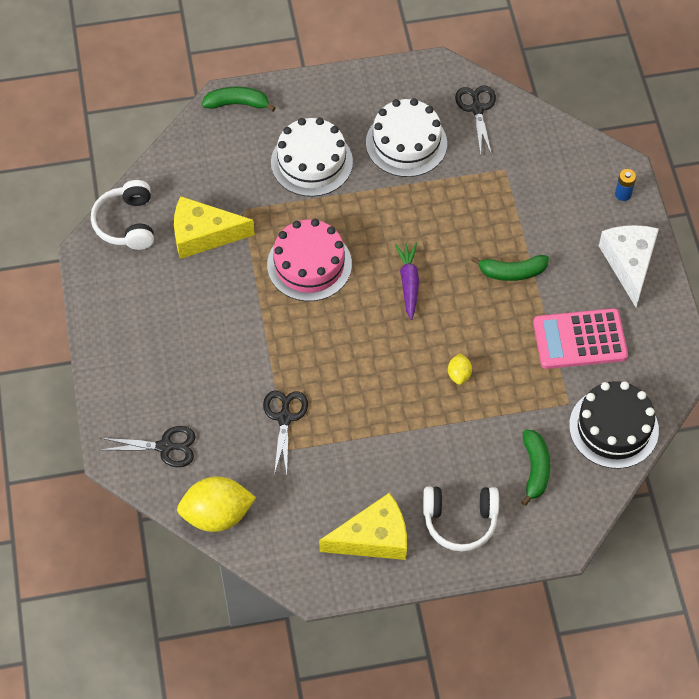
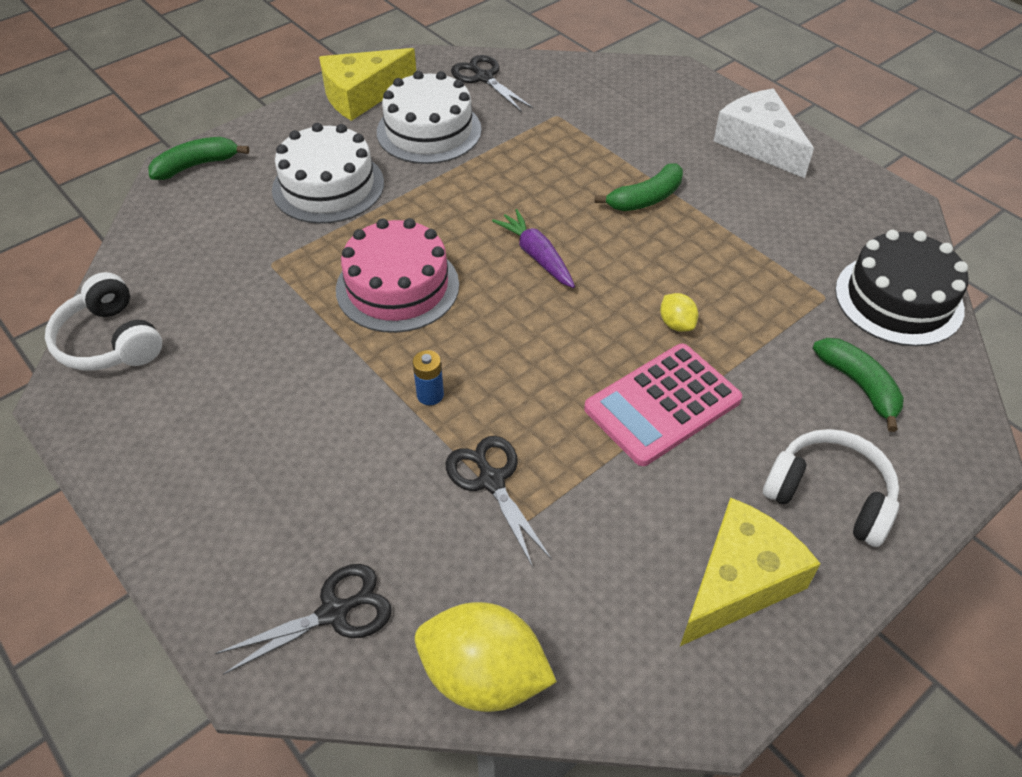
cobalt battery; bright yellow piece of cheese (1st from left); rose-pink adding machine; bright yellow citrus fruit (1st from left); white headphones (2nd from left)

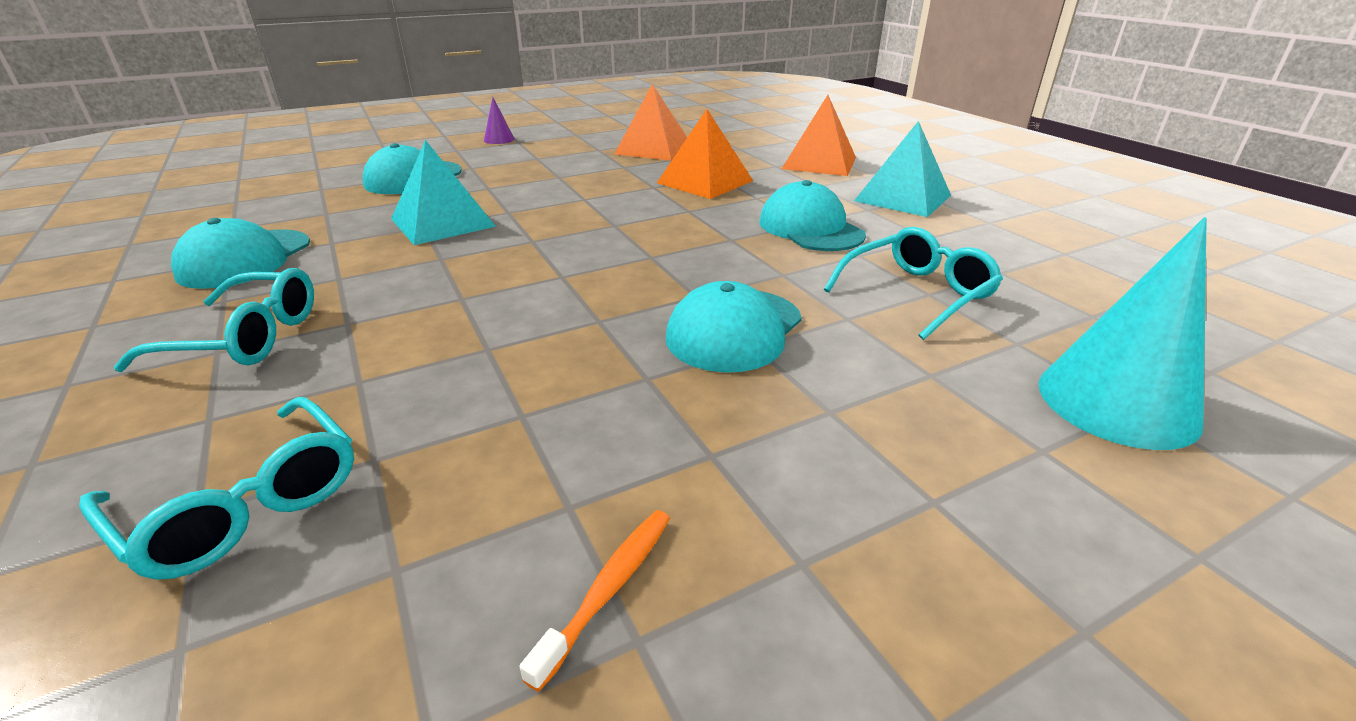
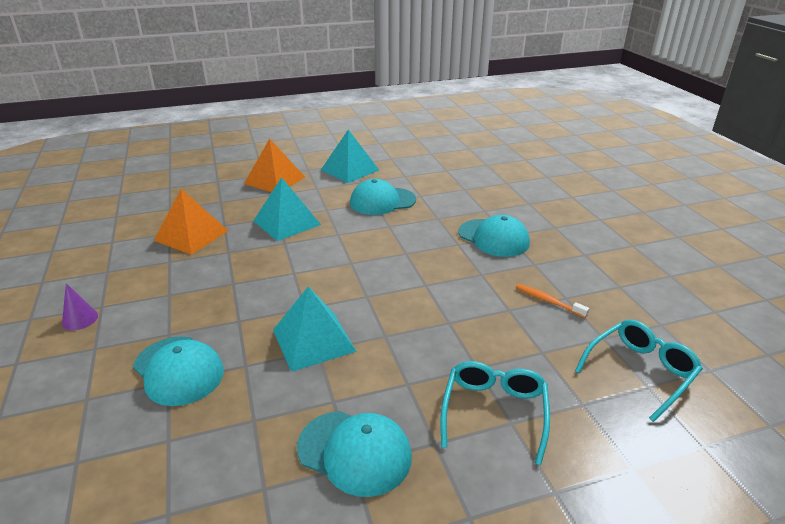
teal pyramid (1st from left); teal cone; teal eyeglasses (3rd from left in the first image); orange tooth brush

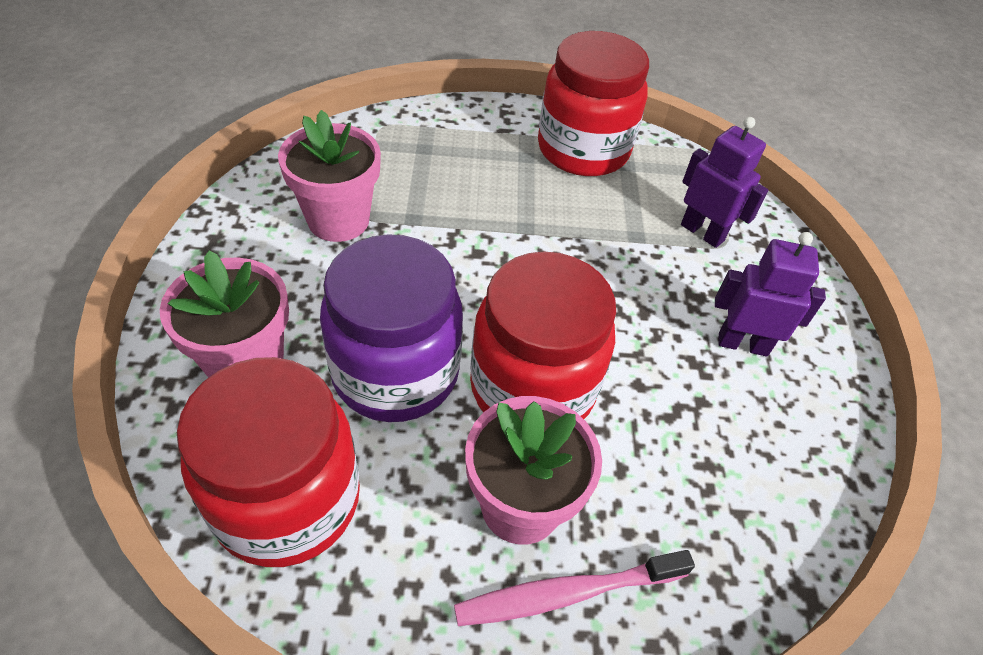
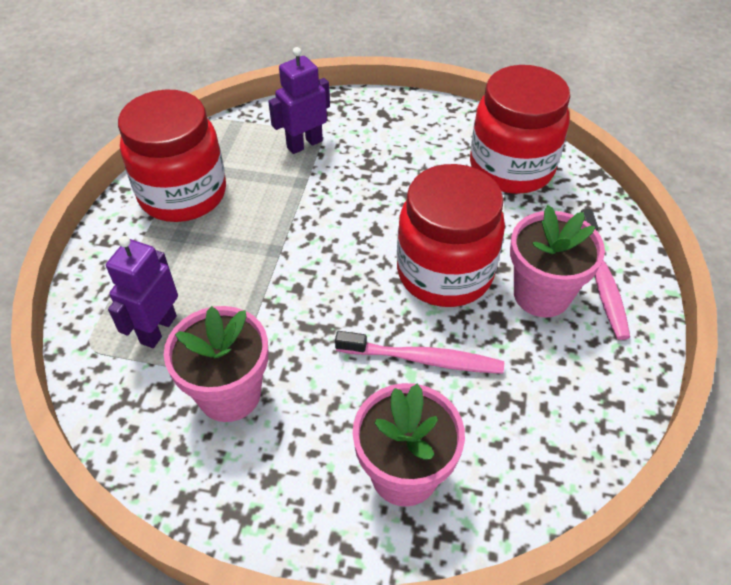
royal purple toy robot (1st from left); rose-pink tooth brush (1st from left); red jar (3rd from left)

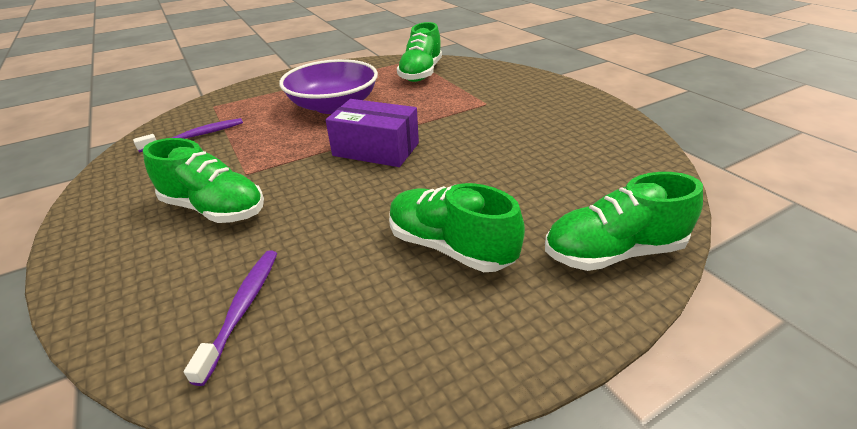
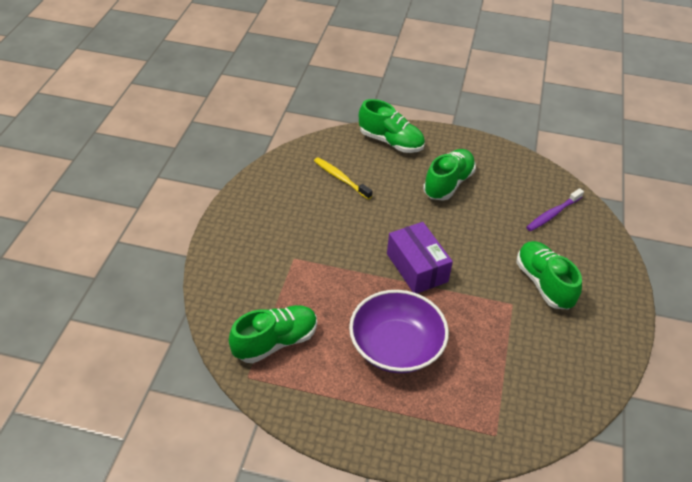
royal purple tooth brush (1st from left in the first image); green sneaker (3rd from left); bright yellow tooth brush

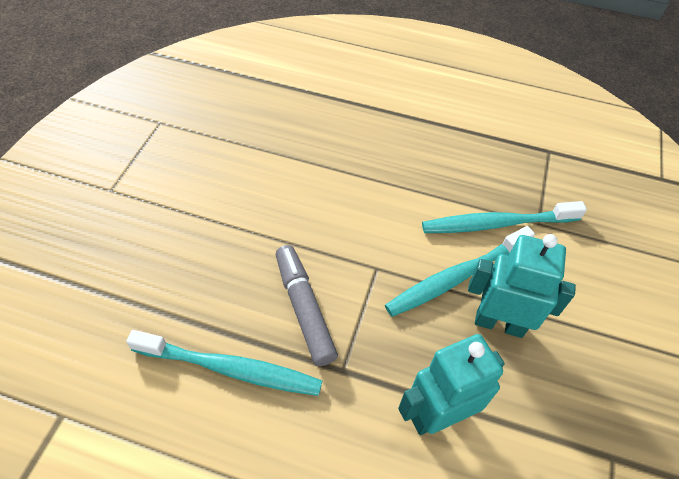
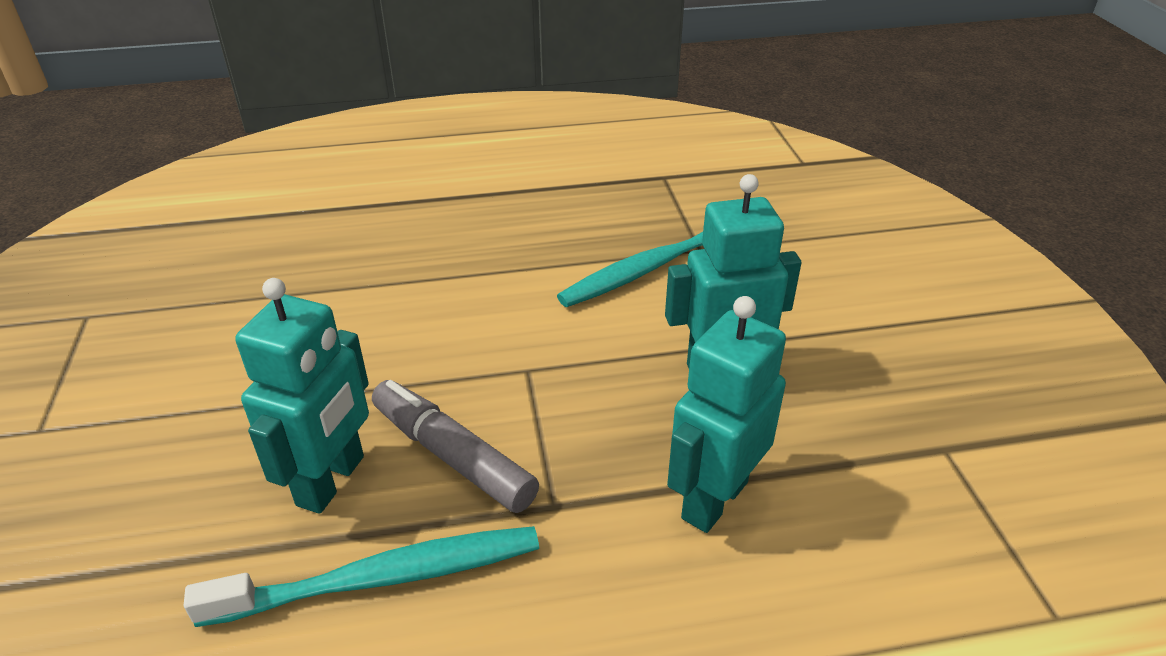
teal tooth brush (2nd from left in the first image); teal toy robot (1st from left)

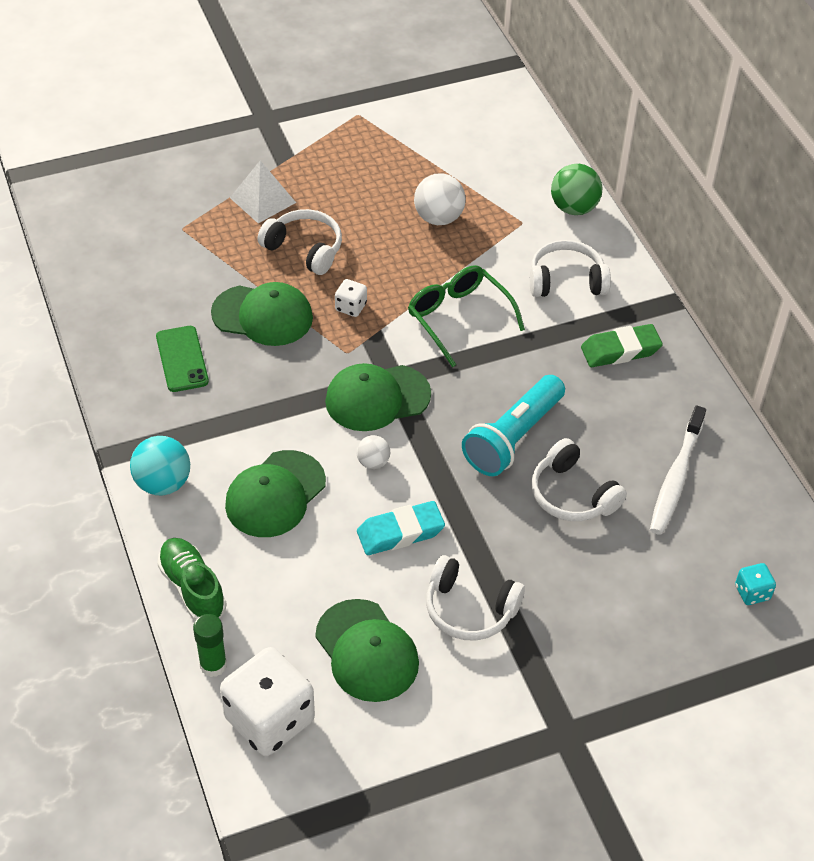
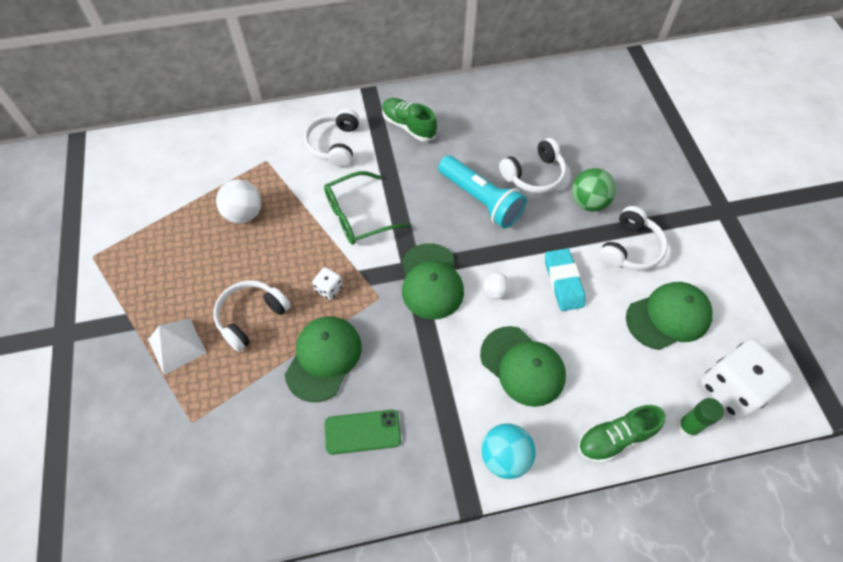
green play ball; green sneaker (1st from left); white tooth brush; teal dice

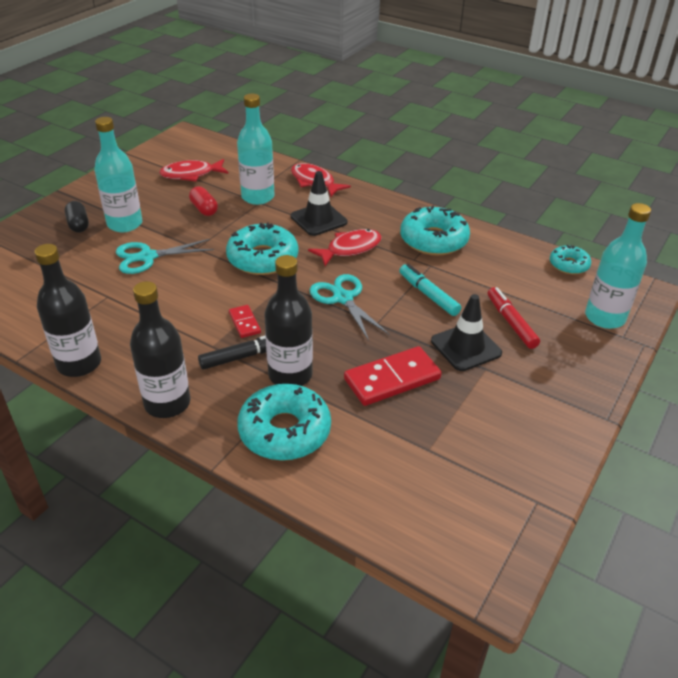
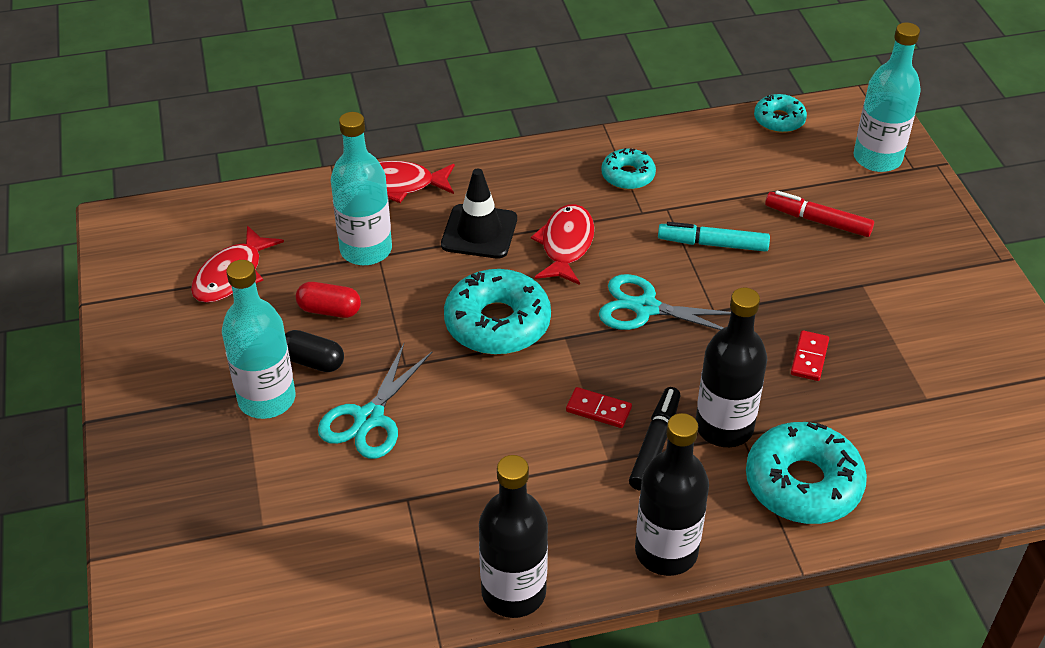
jet-black pill shape; teal glazed donut (2nd from left); jet-black traffic cone (2nd from left in the first image); red domino (2nd from left)

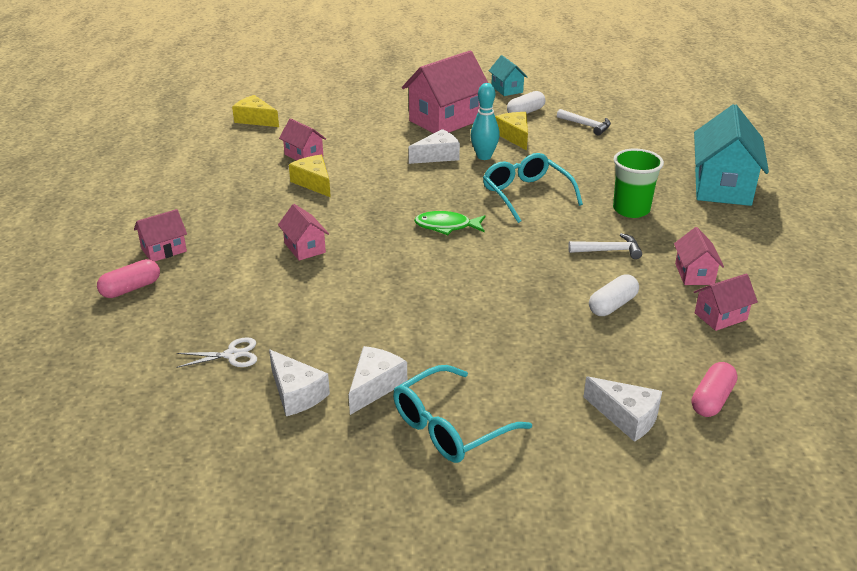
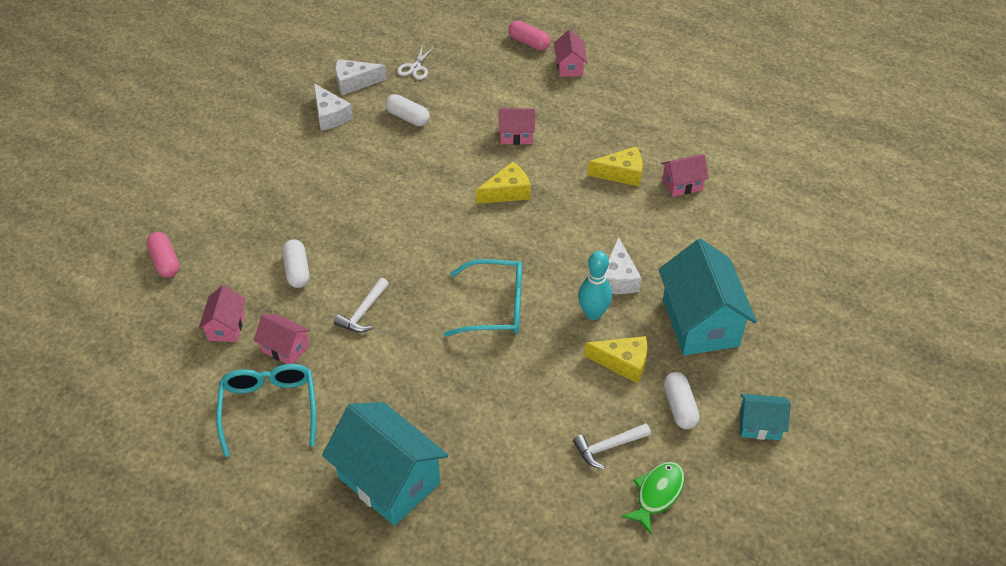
teal toy house (2nd from left); bright yellow piece of cheese (1st from left); green tumbler; green toy fish; rose-pink pill shape (2nd from left); teal eyeglasses (1st from left); white piece of cheese (4th from left in the first image); white pill shape (2nd from left)

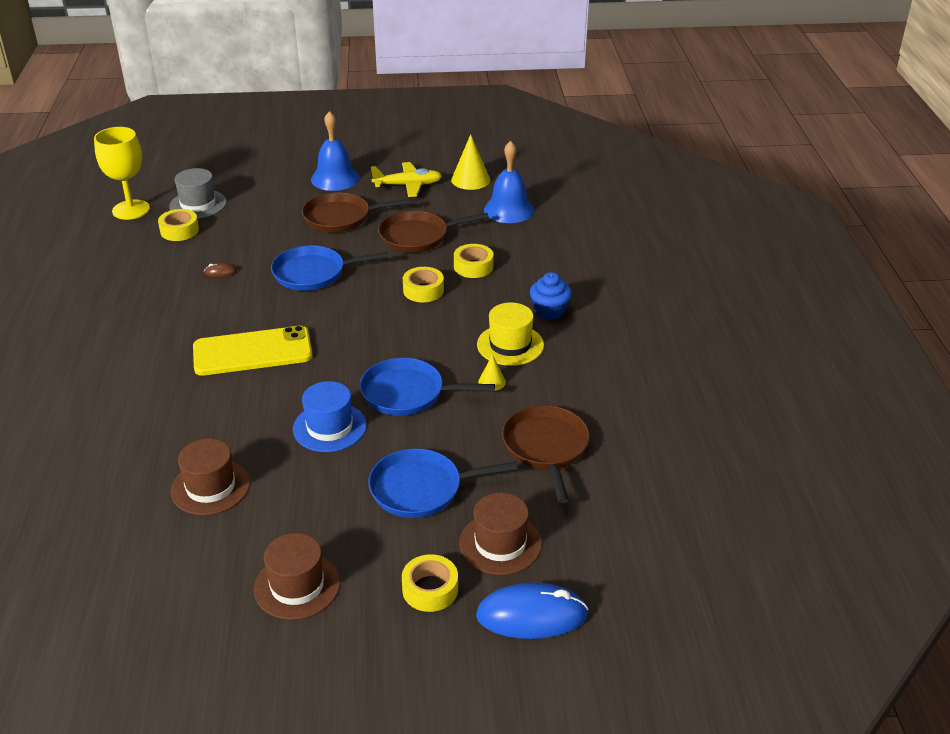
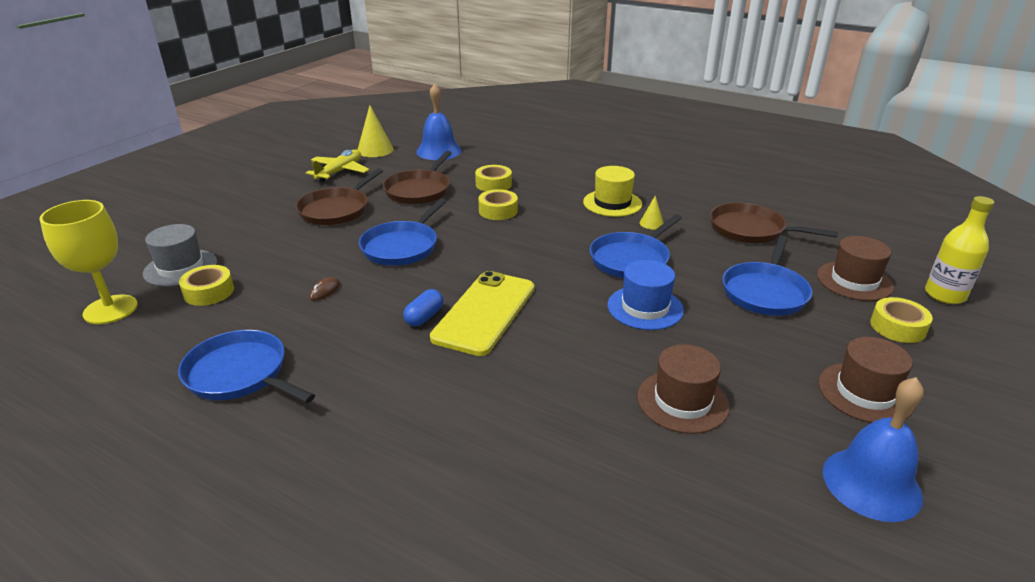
cobalt school bell (2nd from left); cobalt fairy cake; bright yellow bottle; cobalt pill shape; cobalt frying pan (1st from left)

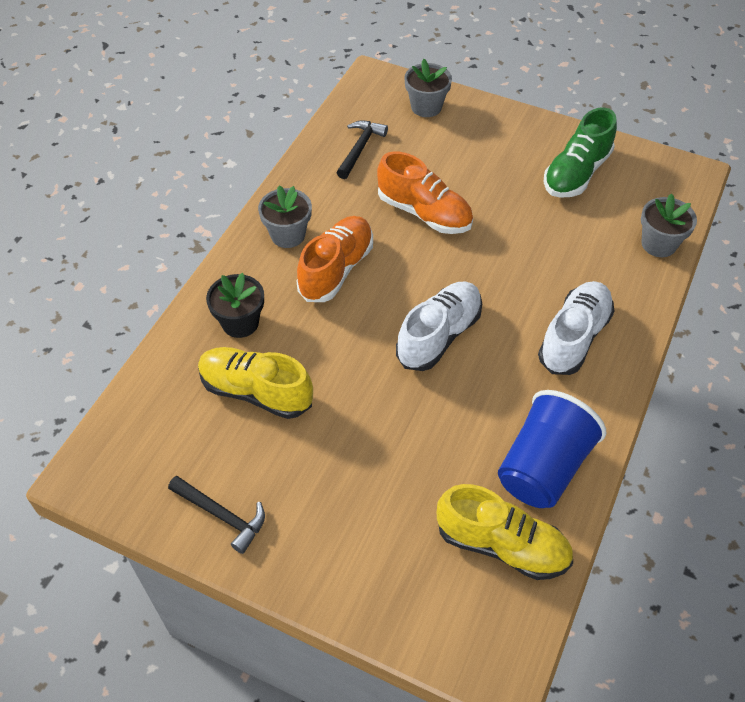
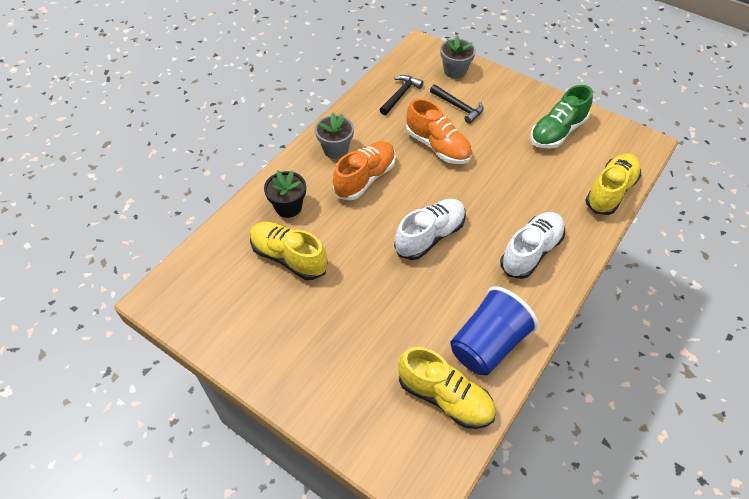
bright yellow sneaker (3rd from left); jet-black hammer (2nd from left)

